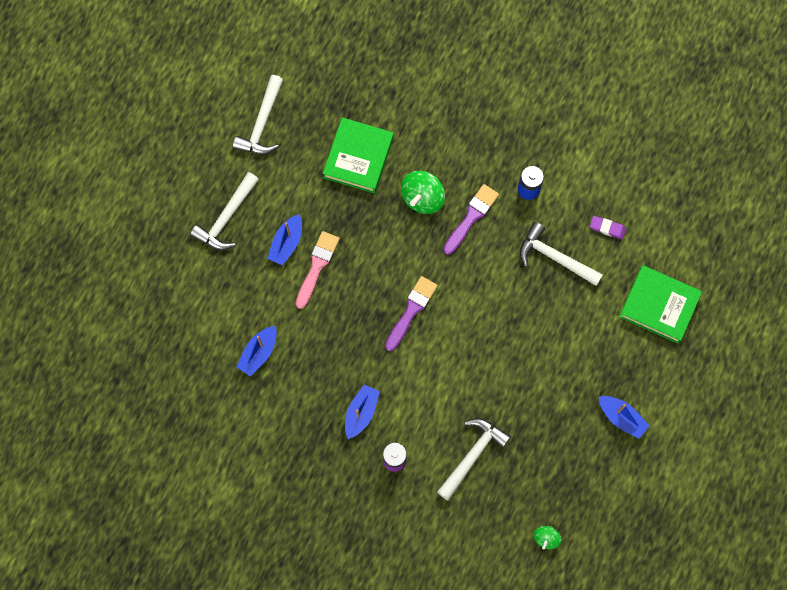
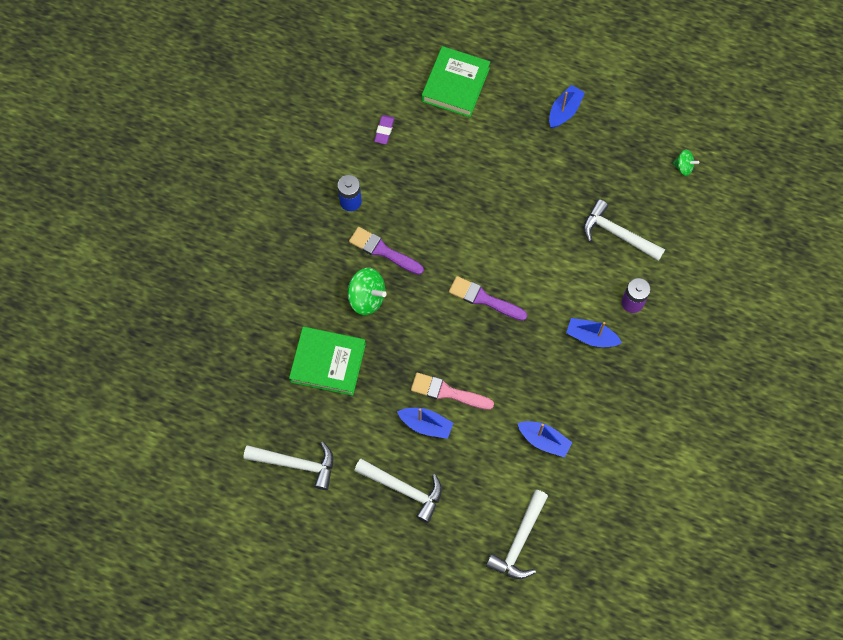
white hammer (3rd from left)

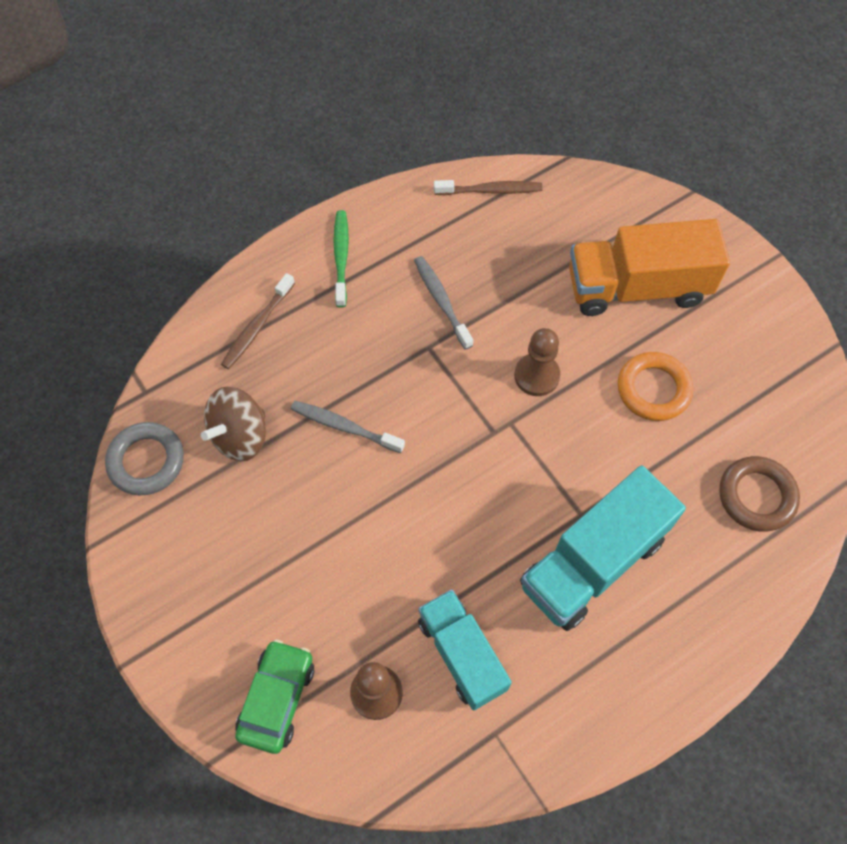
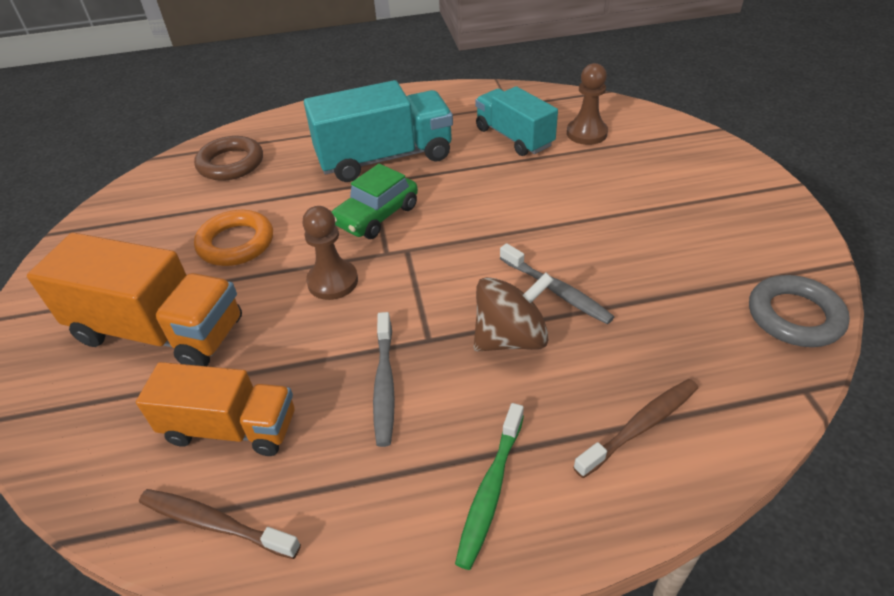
brown whirligig; teal truck (2nd from left); green automobile; orange truck (2nd from left)

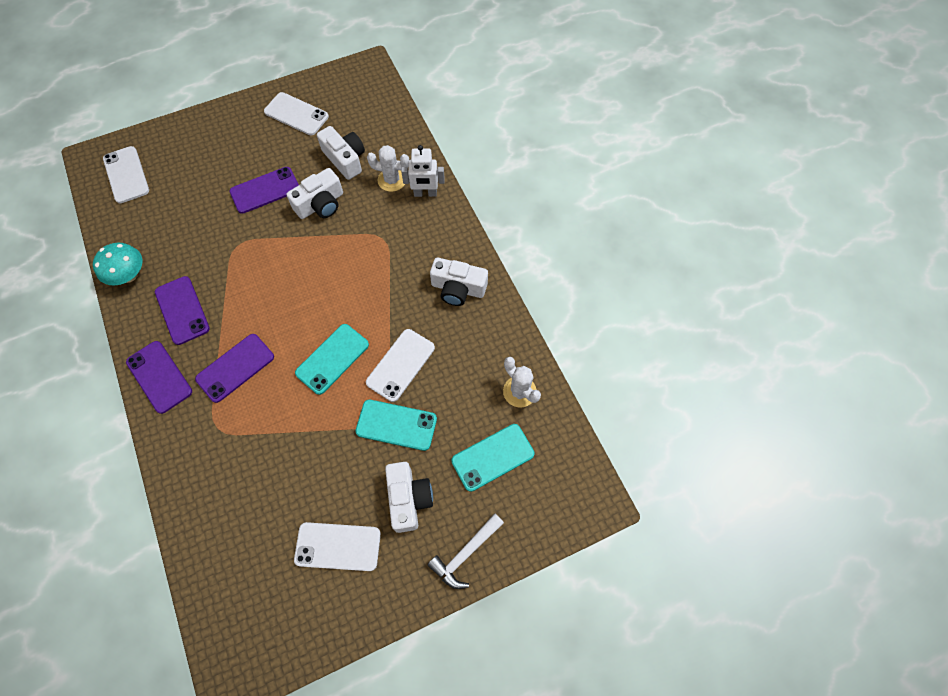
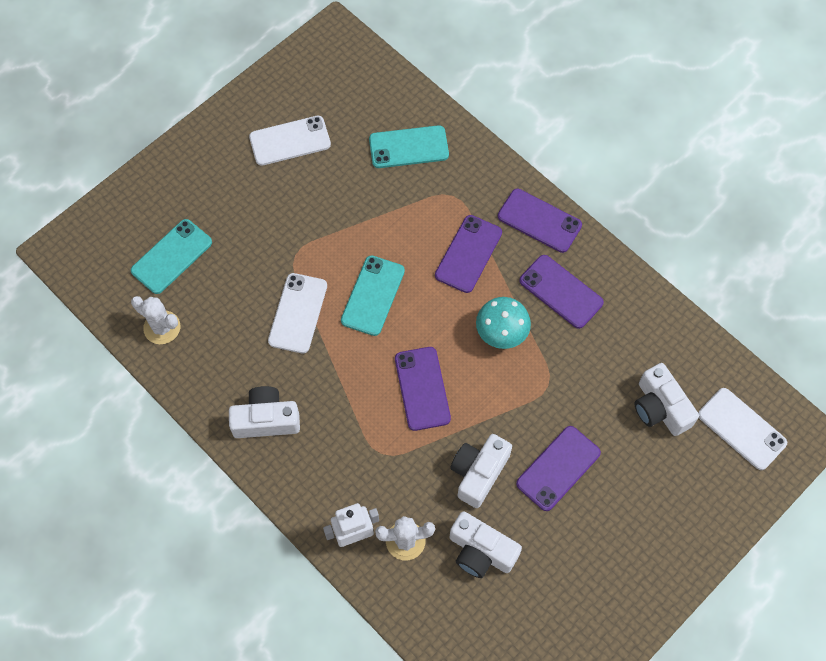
white smartphone (2nd from left in the first image); teal fungus; teal smartphone (3rd from left); white compact camera (4th from left); white hammer; royal purple smartphone (1st from left)

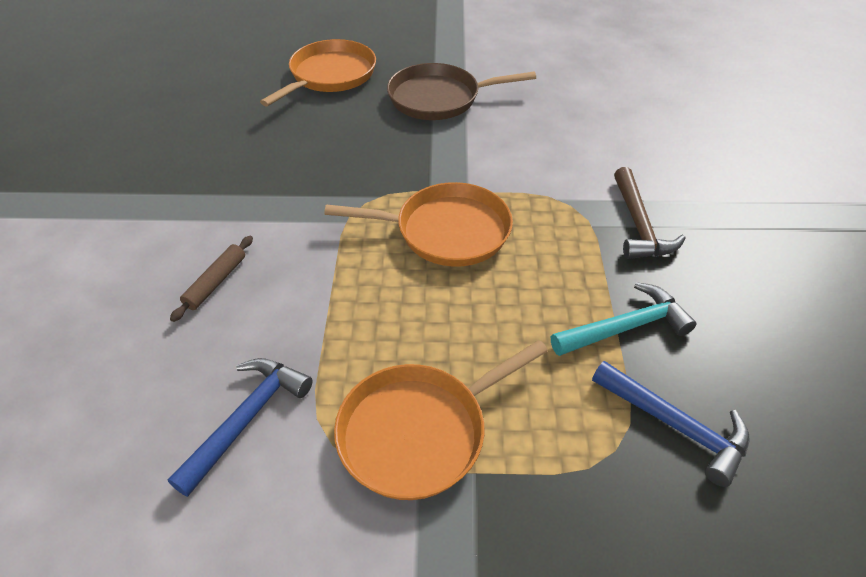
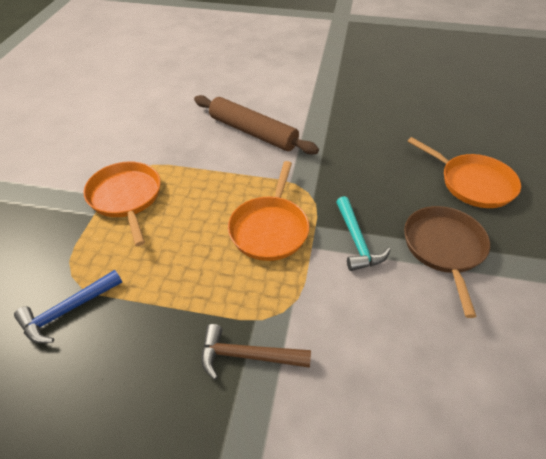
brown pastry roller; teal hammer; cobalt hammer (1st from left in the first image)

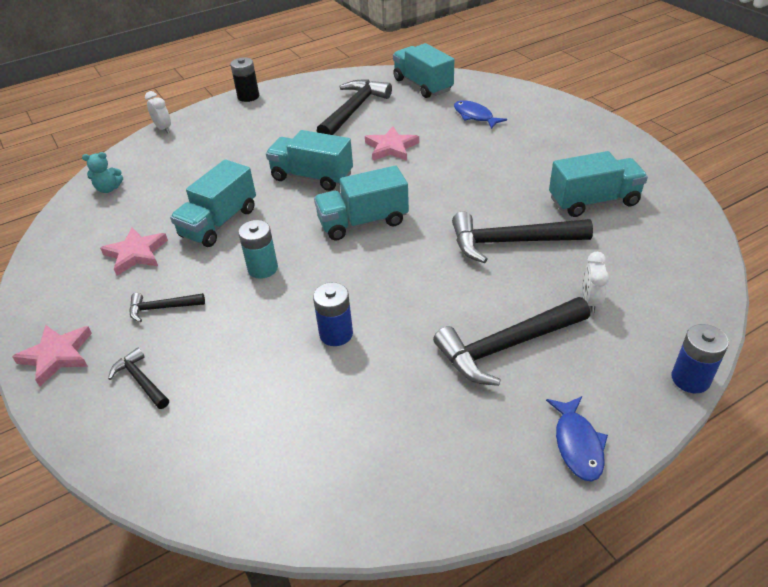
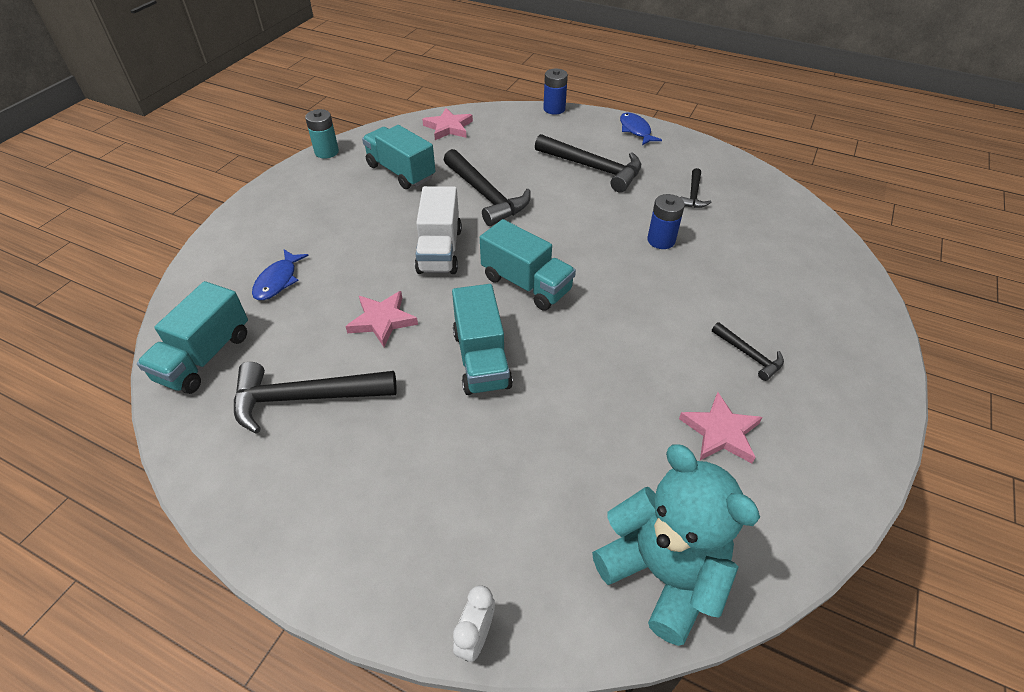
jet-black battery; teal stuffed bear; teal truck (1st from left in the first image); teal battery; white clock (2nd from left in the first image); rose-pink star (2nd from left); jet-black hammer (4th from left); cobalt toy fish (2nd from left); white truck

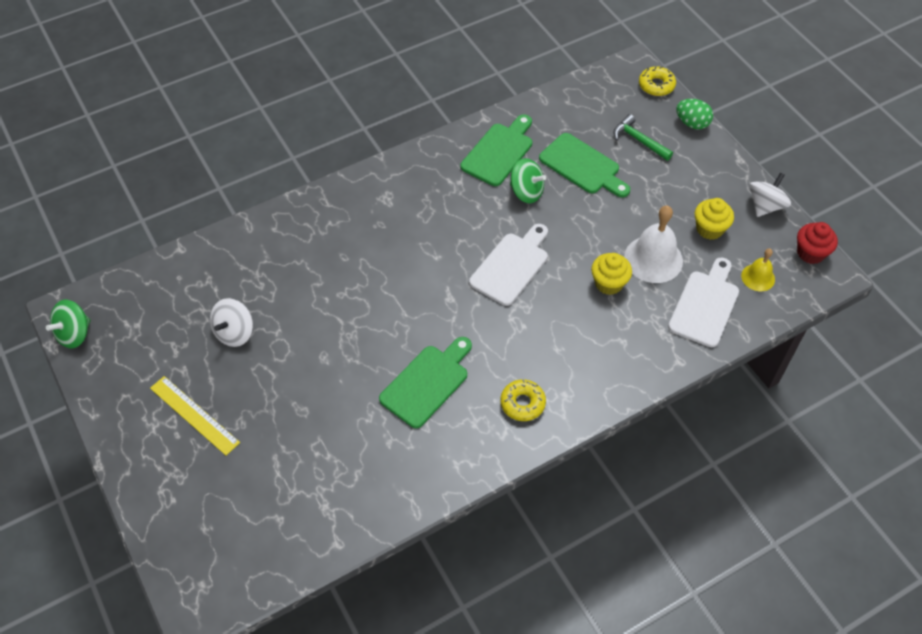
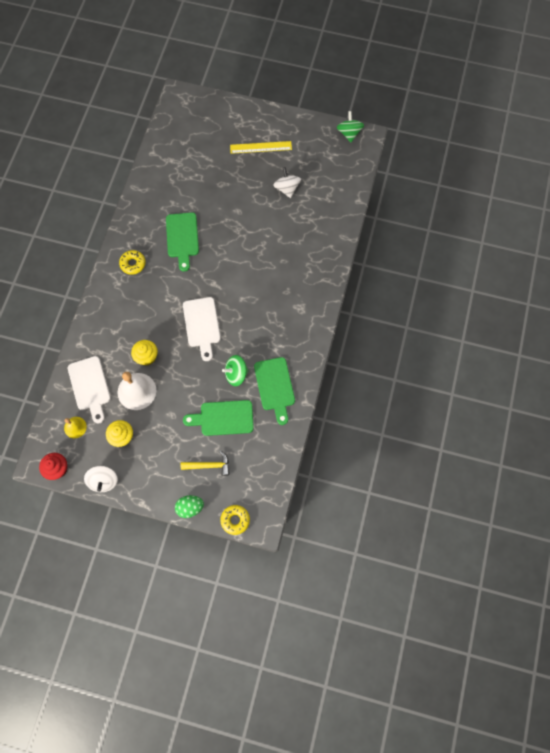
bright yellow hammer

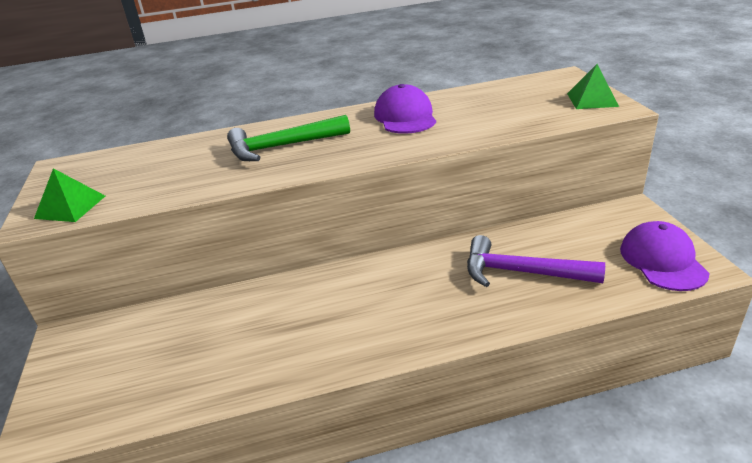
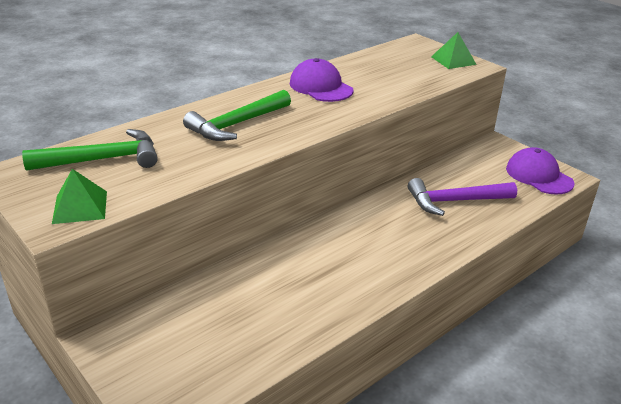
green hammer (1st from left)

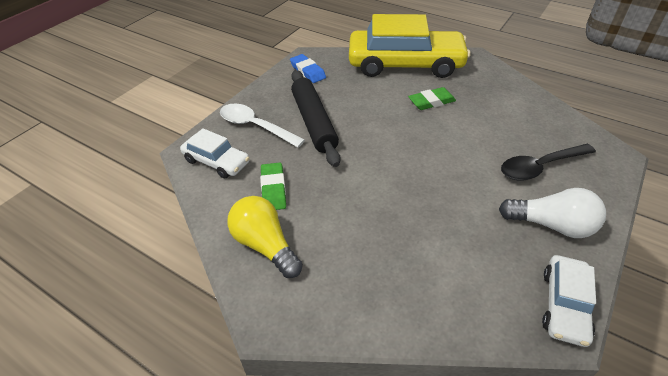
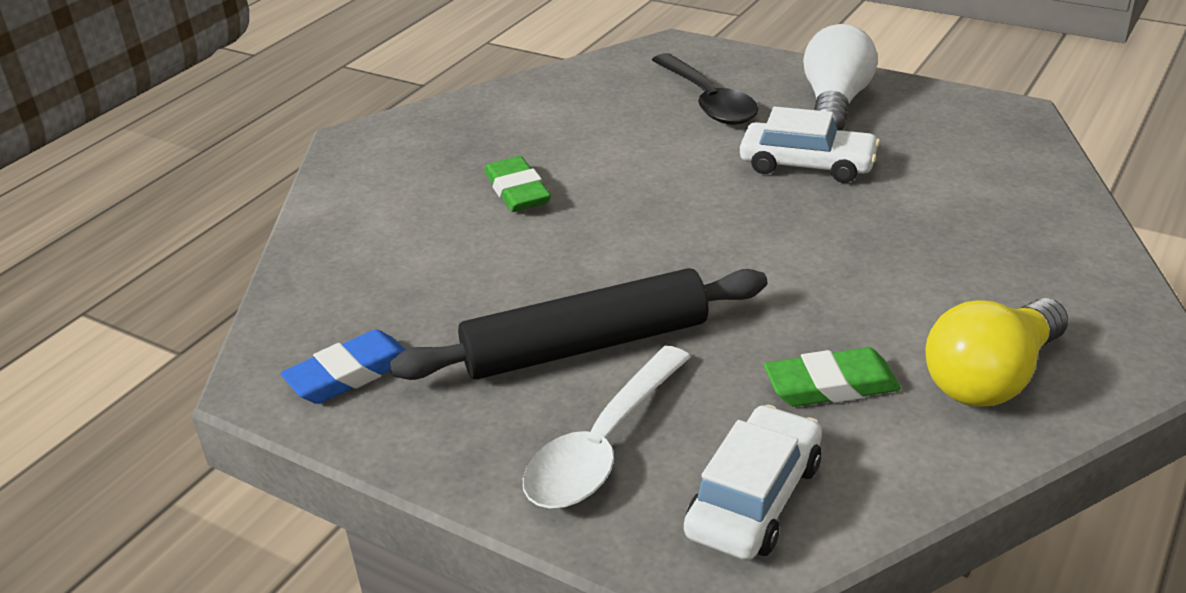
bright yellow automobile; white automobile (2nd from left)

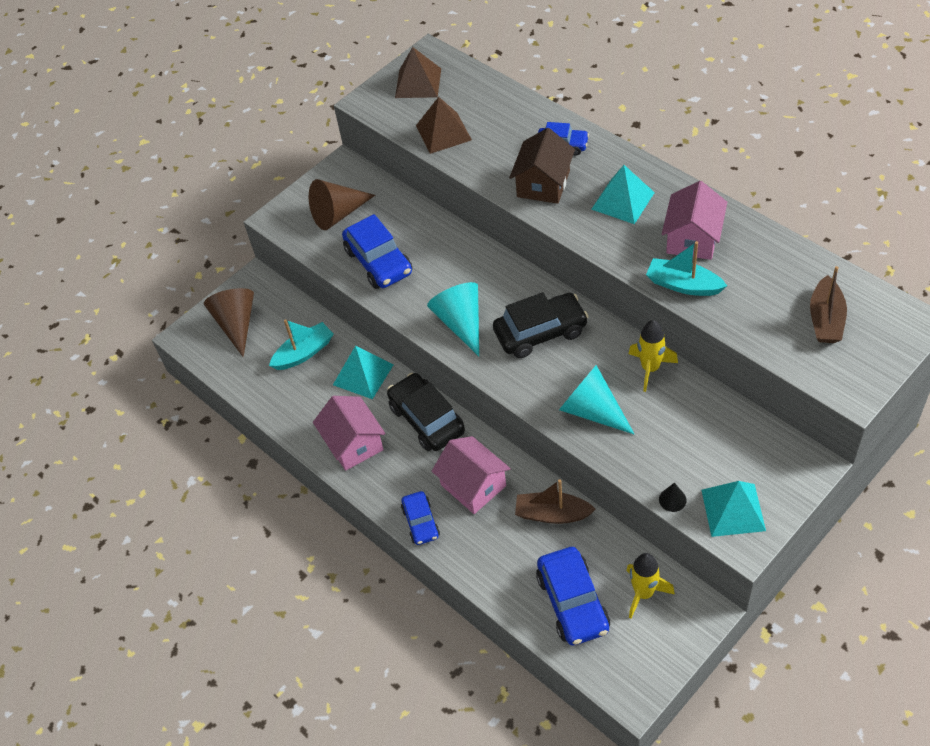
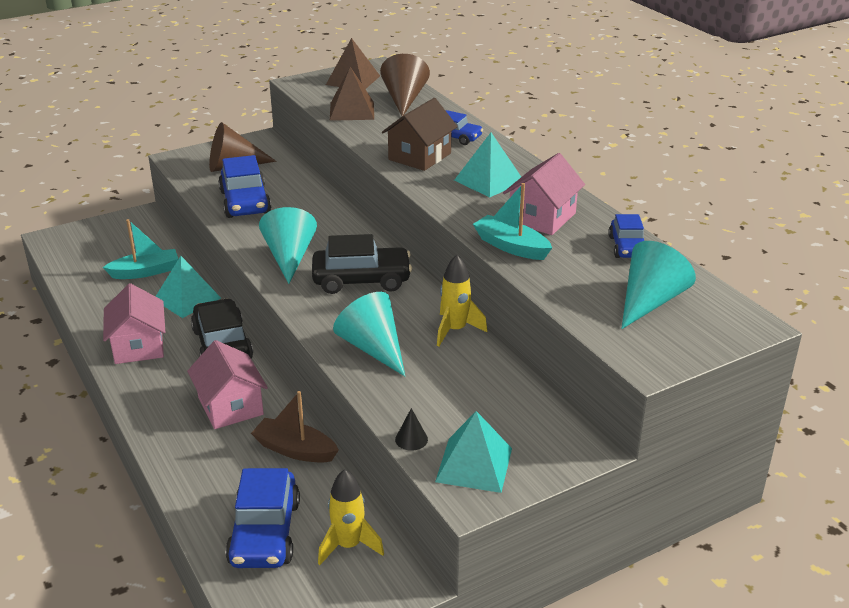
teal cone (3rd from left); brown cone (2nd from left); cobalt automobile (4th from left)

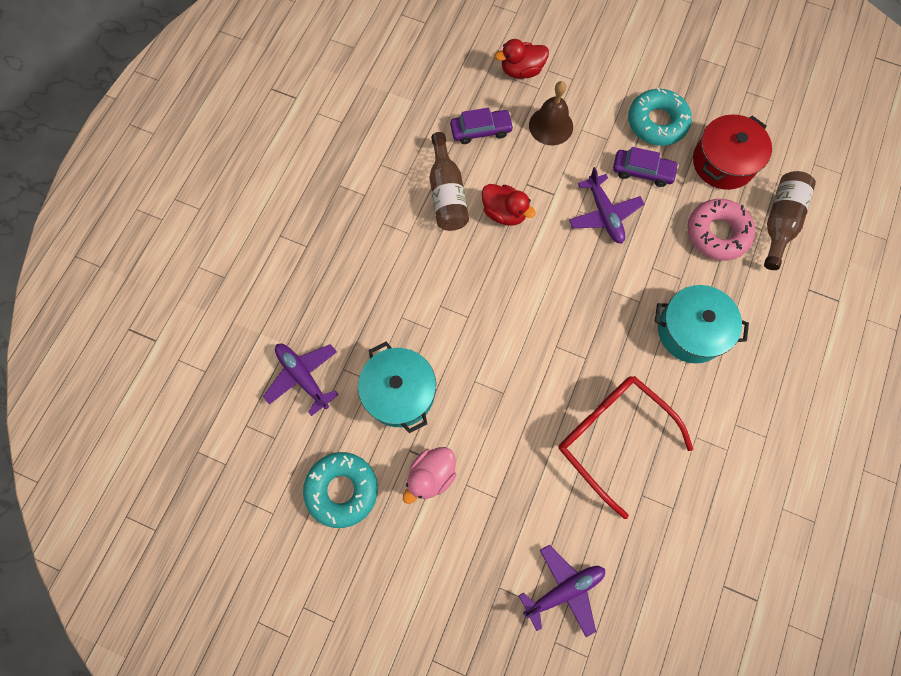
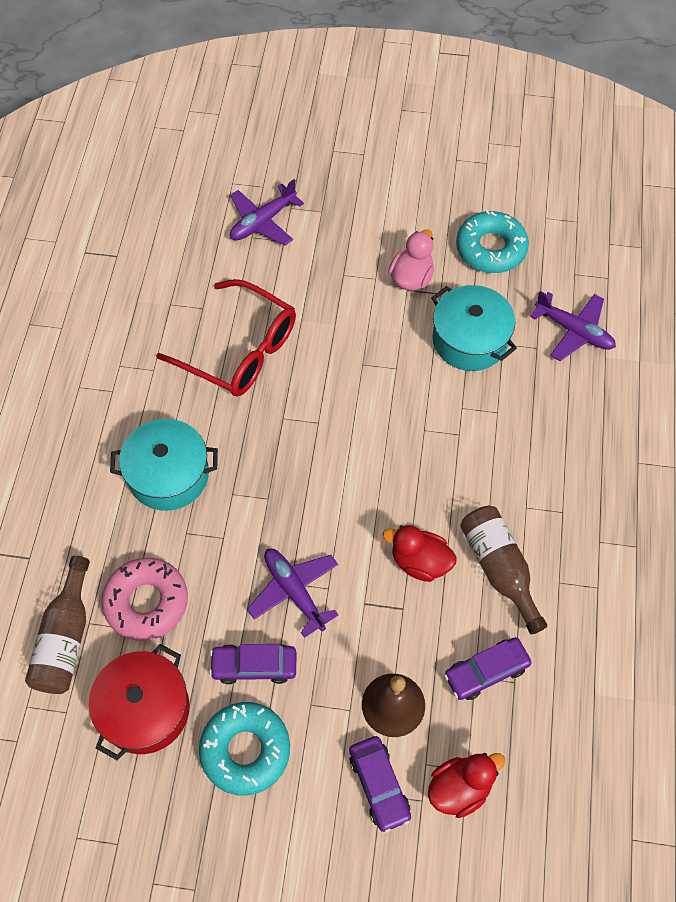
royal purple automobile (2nd from left)

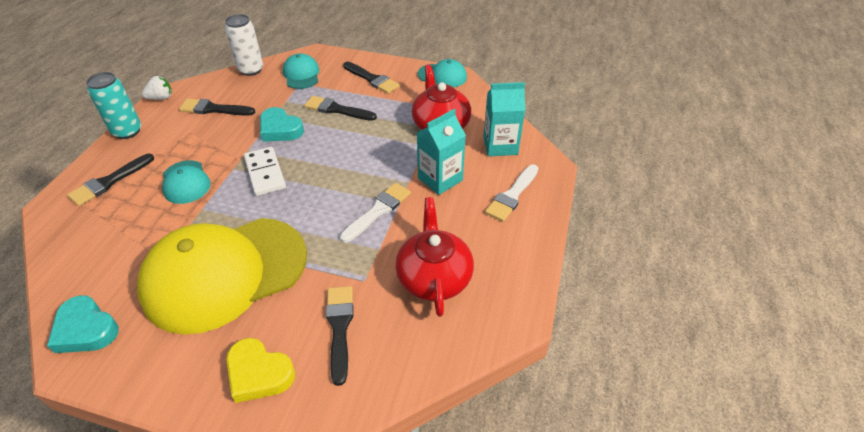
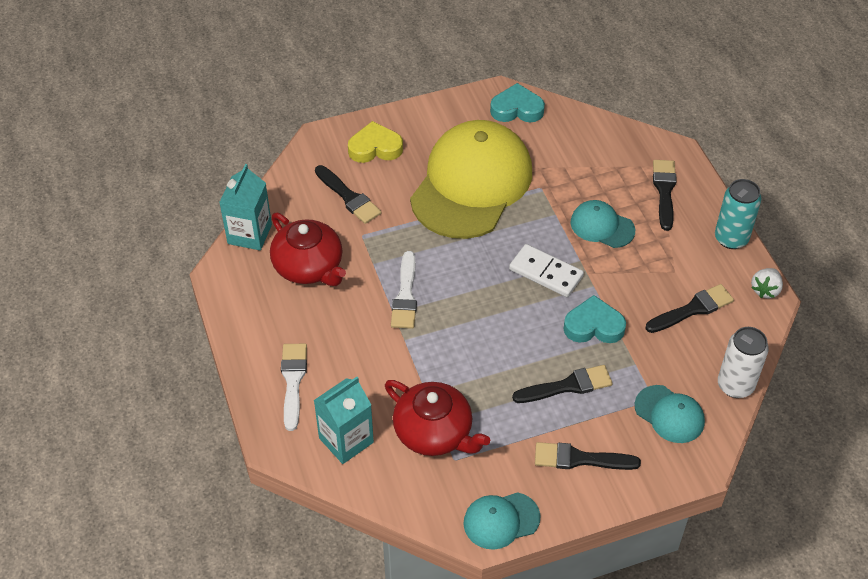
teal juice carton (1st from left)

